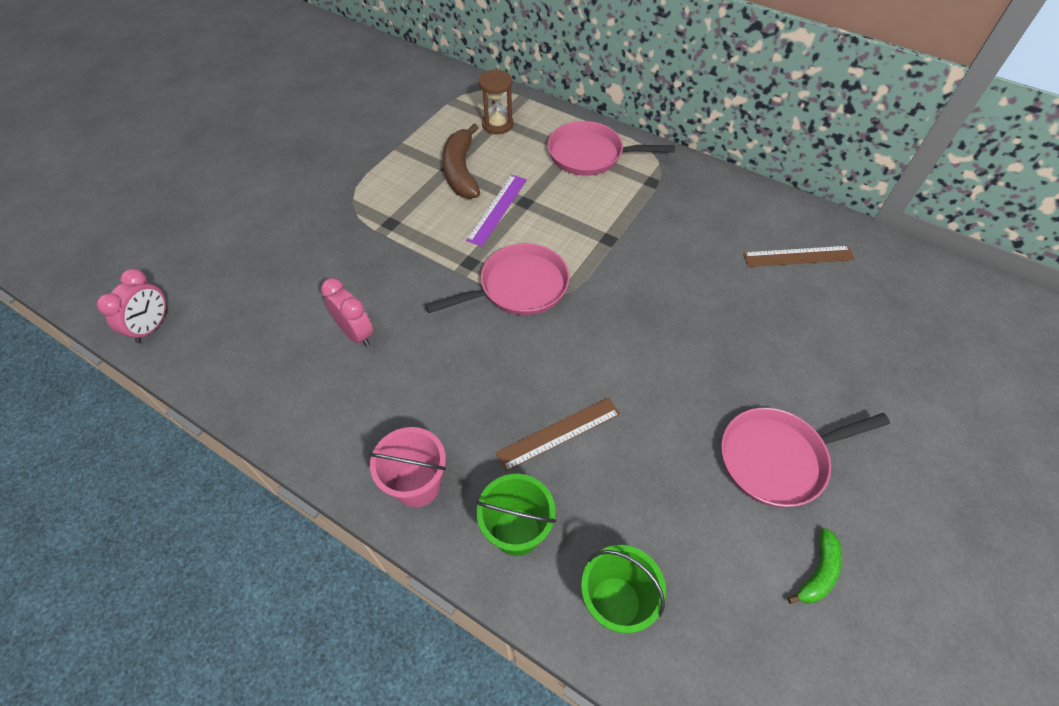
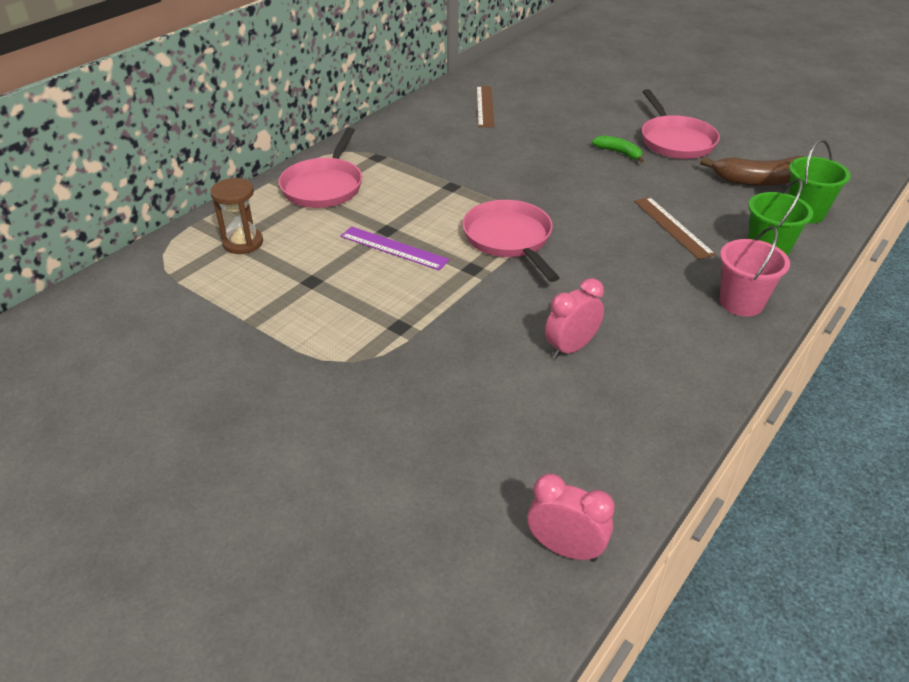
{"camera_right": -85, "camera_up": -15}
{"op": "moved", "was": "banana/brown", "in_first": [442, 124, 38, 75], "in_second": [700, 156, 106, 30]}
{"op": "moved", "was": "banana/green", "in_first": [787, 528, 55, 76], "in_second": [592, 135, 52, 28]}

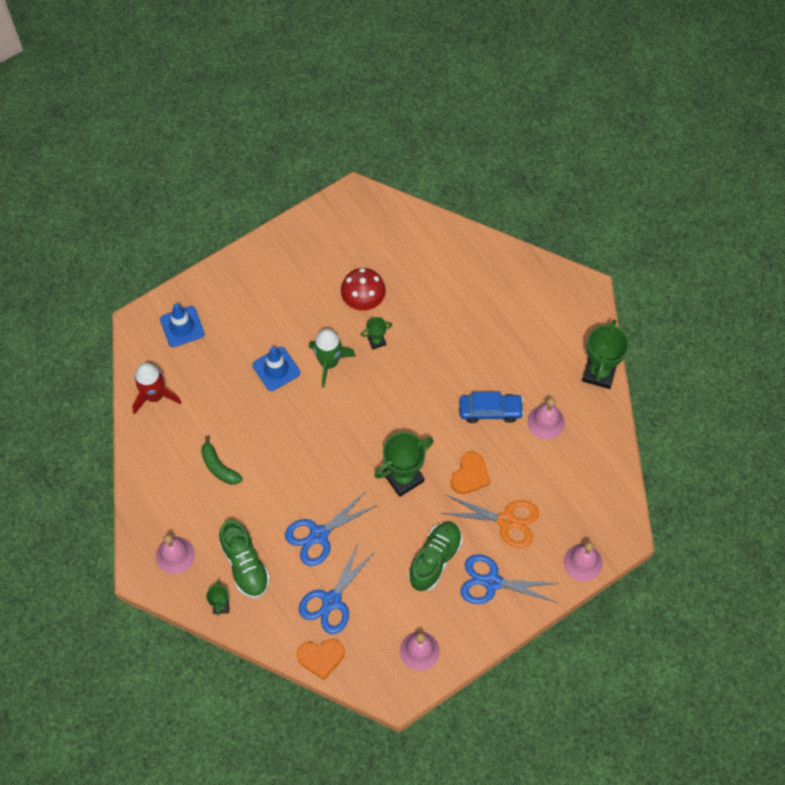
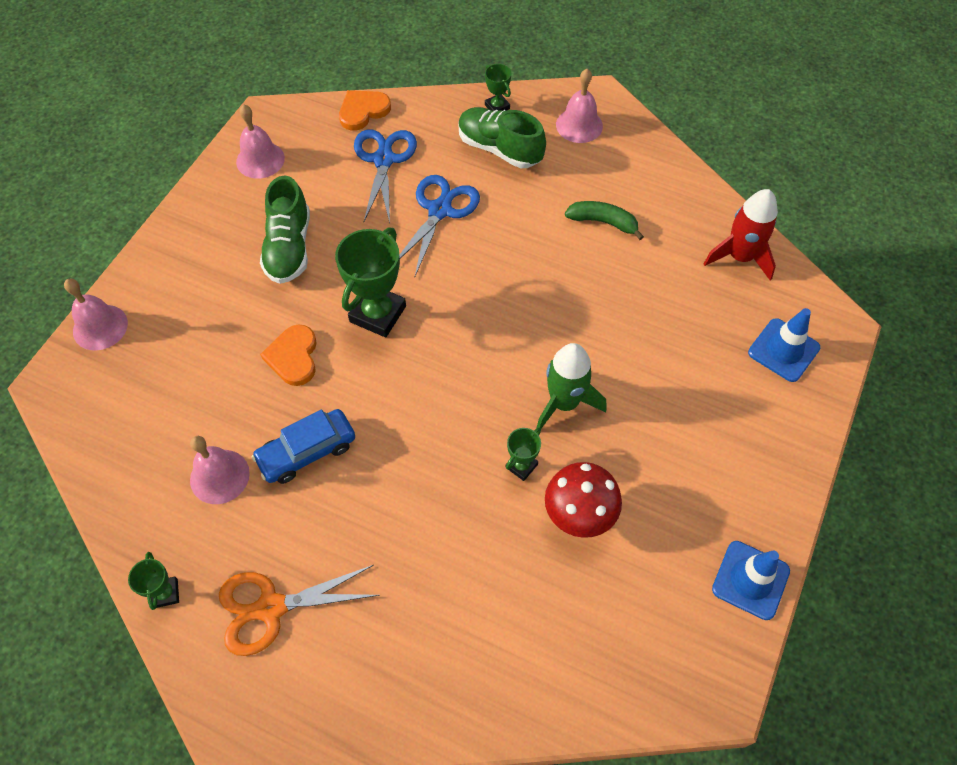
{"camera_right": 150, "camera_up": -5}
{"op": "resized", "was": "trophy/green", "in_first": [582, 319, 47, 70], "in_second": [128, 552, 51, 58], "ratio": 0.51}
{"op": "moved", "was": "traffic cone/blue", "in_first": [252, 347, 48, 44], "in_second": [712, 541, 78, 79]}
{"op": "moved", "was": "scissors/orange", "in_first": [441, 495, 98, 53], "in_second": [219, 565, 161, 91]}
{"op": "removed", "was": "scissors/blue", "in_first": [460, 554, 100, 50]}

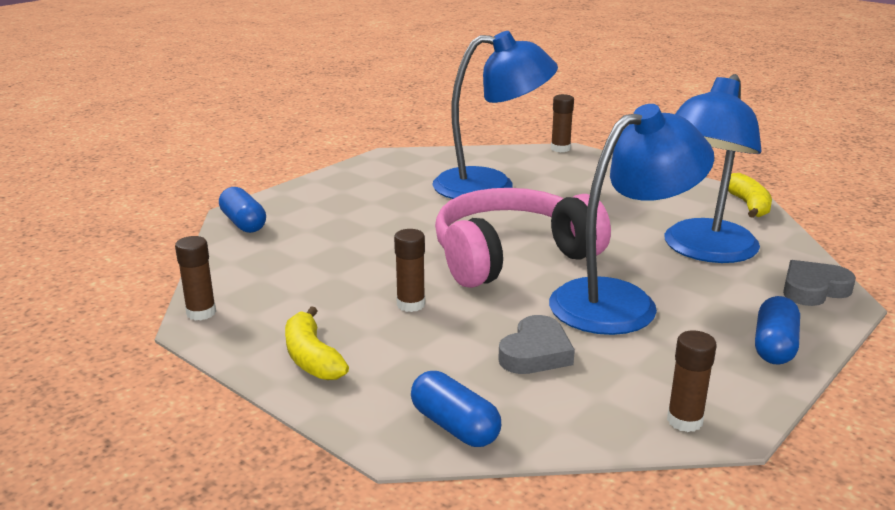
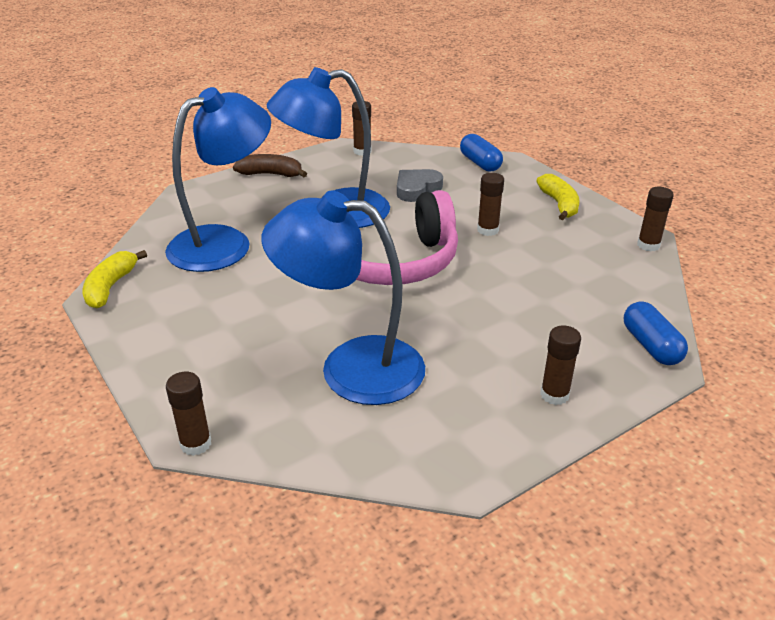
{"camera_right": -165, "camera_up": 10}
{"op": "removed", "was": "heart/grey", "in_first": [783, 260, 73, 46]}
{"op": "replaced", "was": "capsule/blue", "now": "banana/brown", "in_first": [755, 296, 45, 69], "in_second": [233, 154, 74, 23]}
{"op": "added", "now": "glue stick/brown", "in_second": [540, 325, 41, 80]}

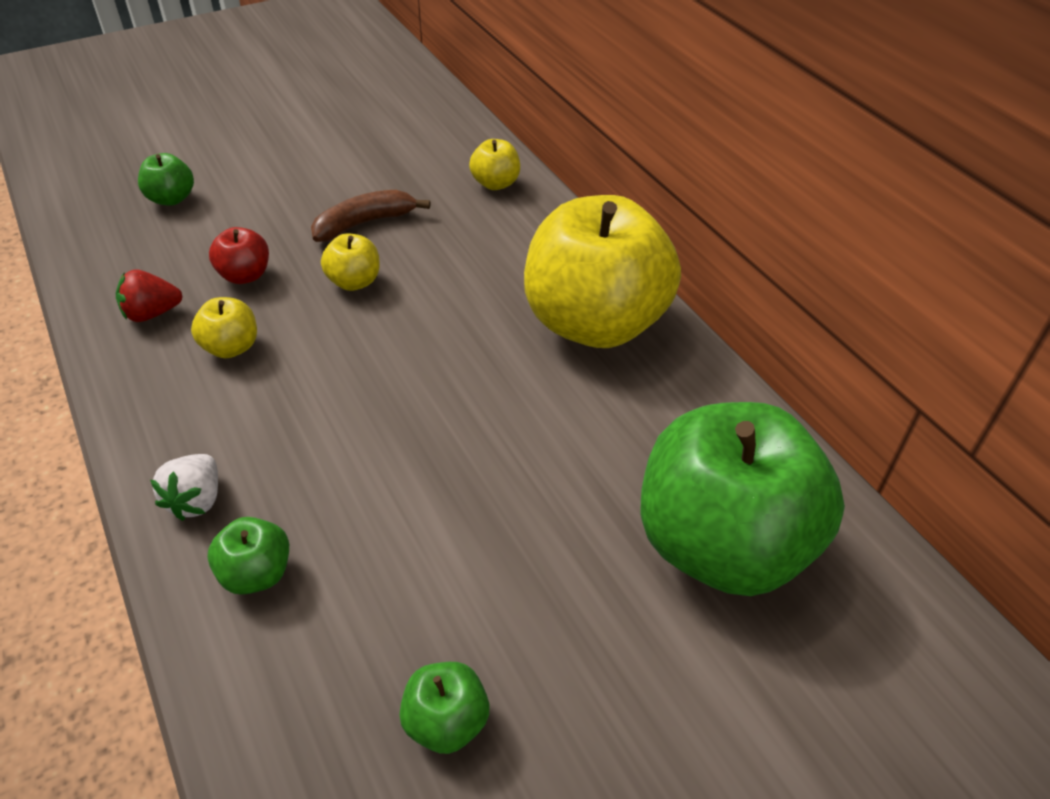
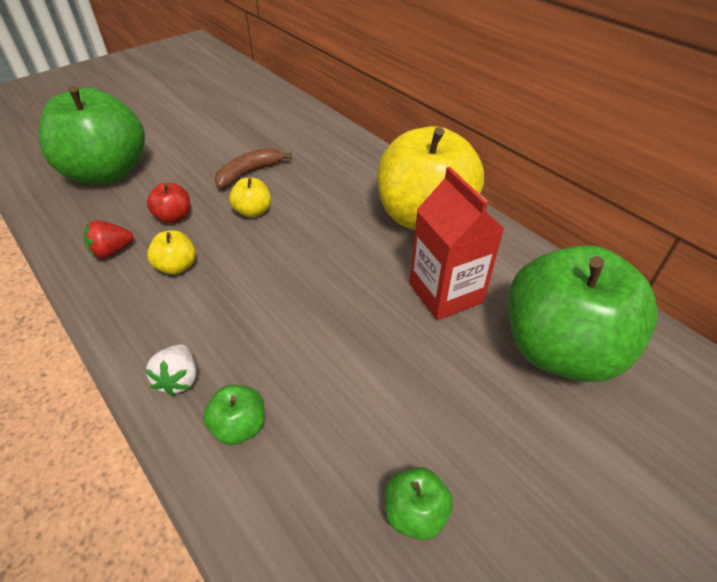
{"camera_right": -10, "camera_up": 0}
{"op": "removed", "was": "apple/yellow", "in_first": [469, 139, 51, 51]}
{"op": "resized", "was": "apple/green", "in_first": [138, 153, 56, 53], "in_second": [39, 85, 106, 100], "ratio": 2.48}
{"op": "added", "now": "carton/red", "in_second": [409, 167, 95, 153]}

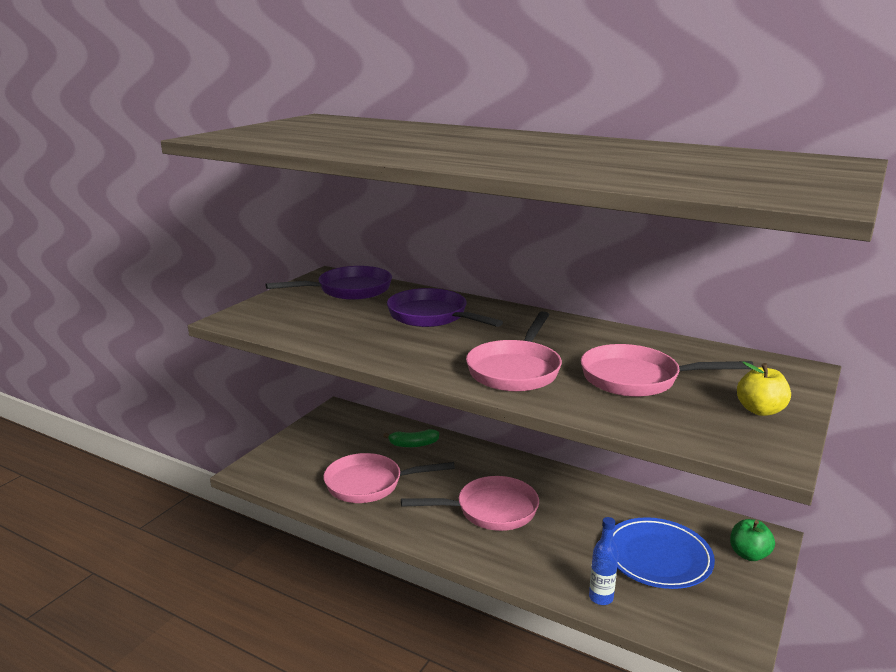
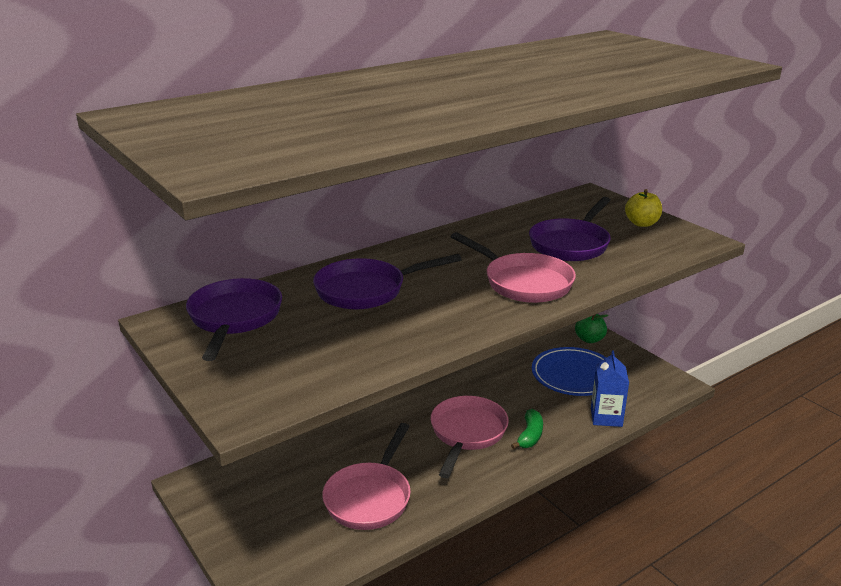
{"camera_right": -65, "camera_up": 5}
{"op": "recoloured", "was": "pan/pink", "now": "pan/purple", "in_first": [581, 344, 172, 53], "in_second": [529, 197, 82, 64]}
{"op": "moved", "was": "banana/green", "in_first": [383, 429, 56, 18], "in_second": [511, 409, 32, 40]}
{"op": "replaced", "was": "bottle/blue", "now": "carton/blue", "in_first": [589, 517, 29, 88], "in_second": [591, 350, 38, 77]}

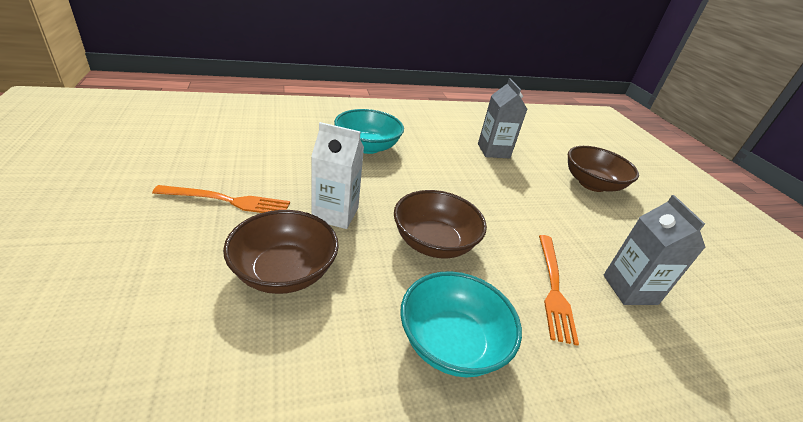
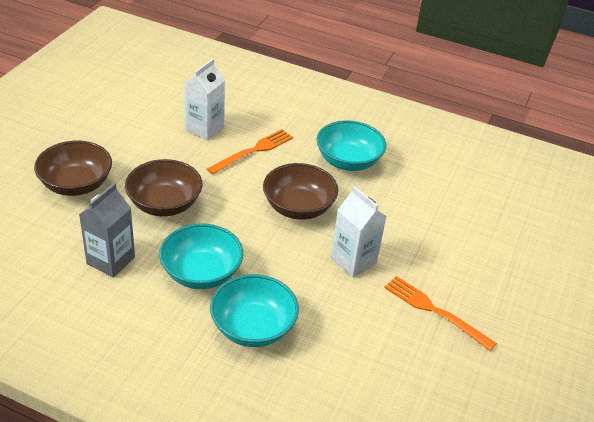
{"camera_right": -140, "camera_up": 5}
{"op": "recoloured", "was": "carton/grey", "now": "carton/white", "in_first": [604, 195, 102, 110], "in_second": [184, 59, 41, 81]}
{"op": "moved", "was": "bowl/brown", "in_first": [223, 210, 116, 84], "in_second": [125, 159, 77, 57]}
{"op": "added", "now": "bowl/turquoise", "in_second": [159, 224, 84, 65]}

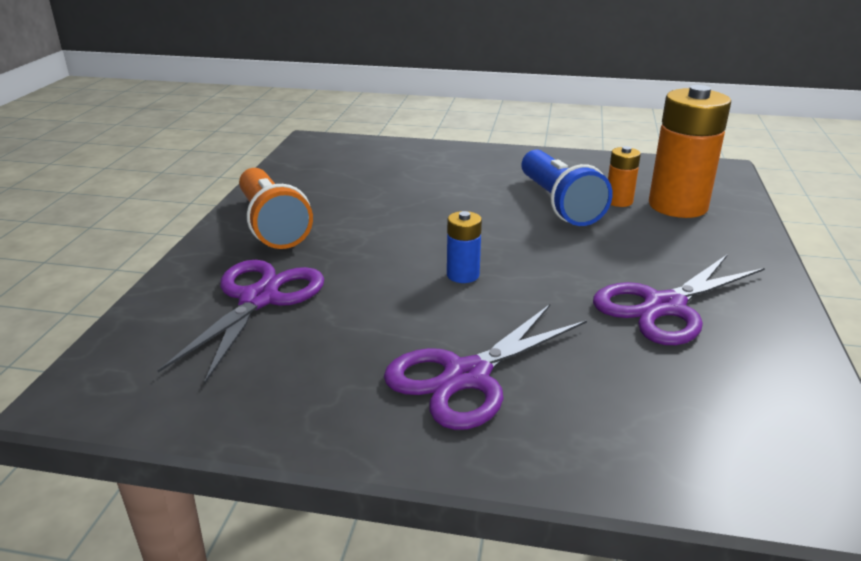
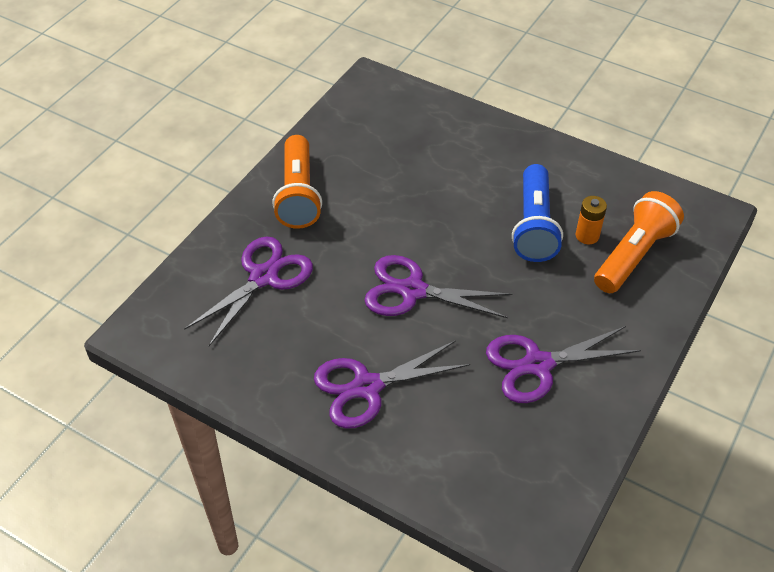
{"camera_right": 20, "camera_up": 20}
{"op": "replaced", "was": "battery/orange", "now": "flashlight/orange", "in_first": [649, 85, 82, 133], "in_second": [594, 191, 90, 102]}
{"op": "replaced", "was": "battery/blue", "now": "scissors/purple", "in_first": [447, 211, 35, 72], "in_second": [365, 255, 147, 63]}

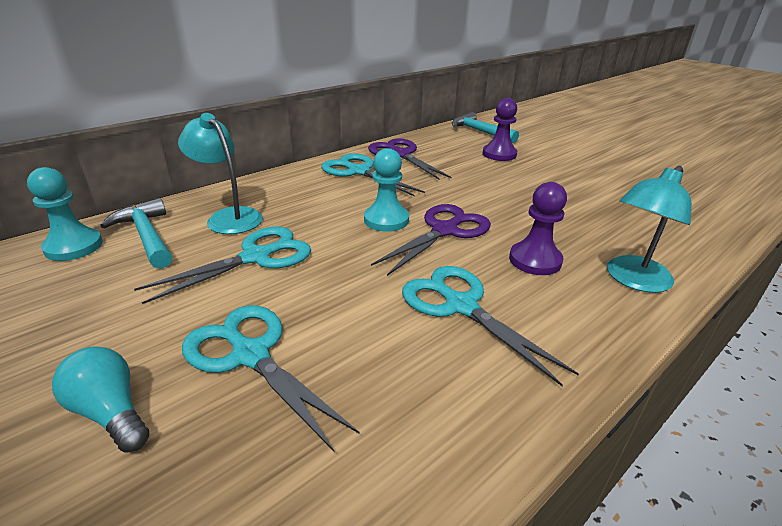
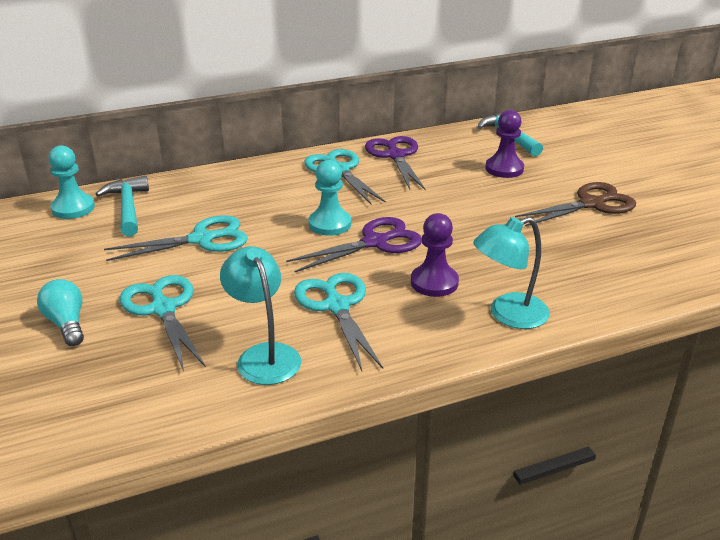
{"camera_right": 20, "camera_up": 0}
{"op": "moved", "was": "lamp/turquoise", "in_first": [178, 113, 85, 121], "in_second": [220, 246, 81, 139]}
{"op": "added", "now": "scissors/brown", "in_second": [515, 182, 121, 44]}

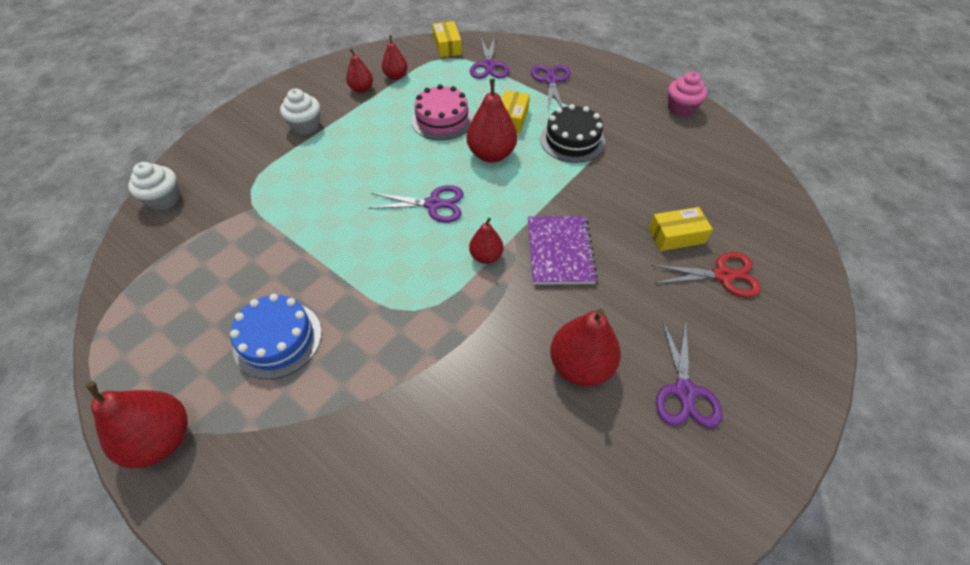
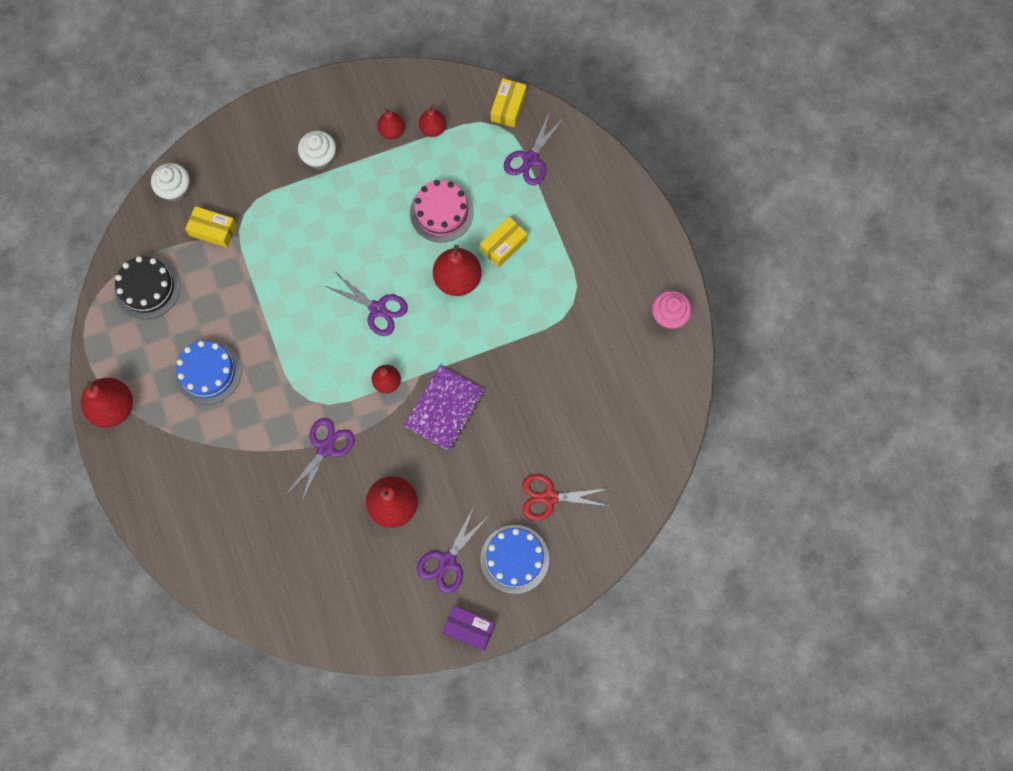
{"camera_right": 30, "camera_up": 20}
{"op": "moved", "was": "scissors/purple", "in_first": [531, 65, 39, 44], "in_second": [287, 418, 68, 86]}
{"op": "moved", "was": "cake/black", "in_first": [540, 104, 65, 59], "in_second": [115, 256, 65, 63]}
{"op": "moved", "was": "box/yellow", "in_first": [649, 207, 64, 44], "in_second": [185, 206, 52, 42]}
{"op": "turned", "was": "scissors/red", "in_first": [651, 252, 110, 45], "in_second": [523, 474, 88, 47], "clockwise": 150}
{"op": "added", "now": "cake/blue", "in_second": [480, 525, 69, 69]}
{"op": "added", "now": "box/purple", "in_second": [442, 606, 53, 45]}

